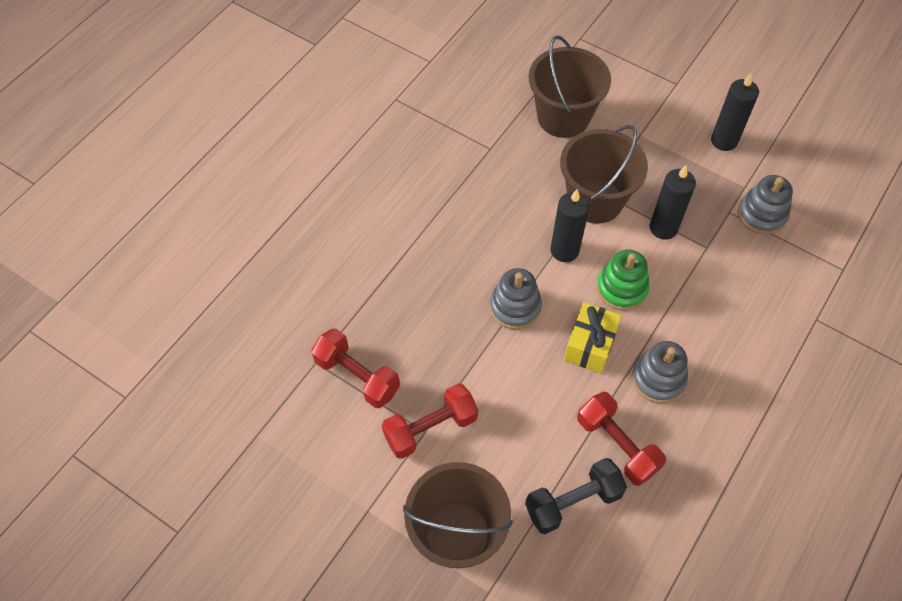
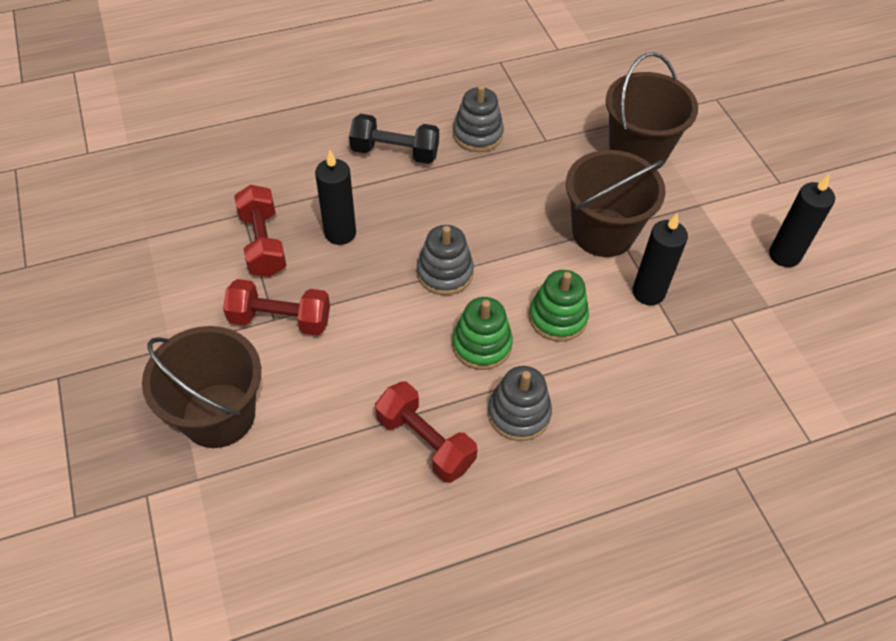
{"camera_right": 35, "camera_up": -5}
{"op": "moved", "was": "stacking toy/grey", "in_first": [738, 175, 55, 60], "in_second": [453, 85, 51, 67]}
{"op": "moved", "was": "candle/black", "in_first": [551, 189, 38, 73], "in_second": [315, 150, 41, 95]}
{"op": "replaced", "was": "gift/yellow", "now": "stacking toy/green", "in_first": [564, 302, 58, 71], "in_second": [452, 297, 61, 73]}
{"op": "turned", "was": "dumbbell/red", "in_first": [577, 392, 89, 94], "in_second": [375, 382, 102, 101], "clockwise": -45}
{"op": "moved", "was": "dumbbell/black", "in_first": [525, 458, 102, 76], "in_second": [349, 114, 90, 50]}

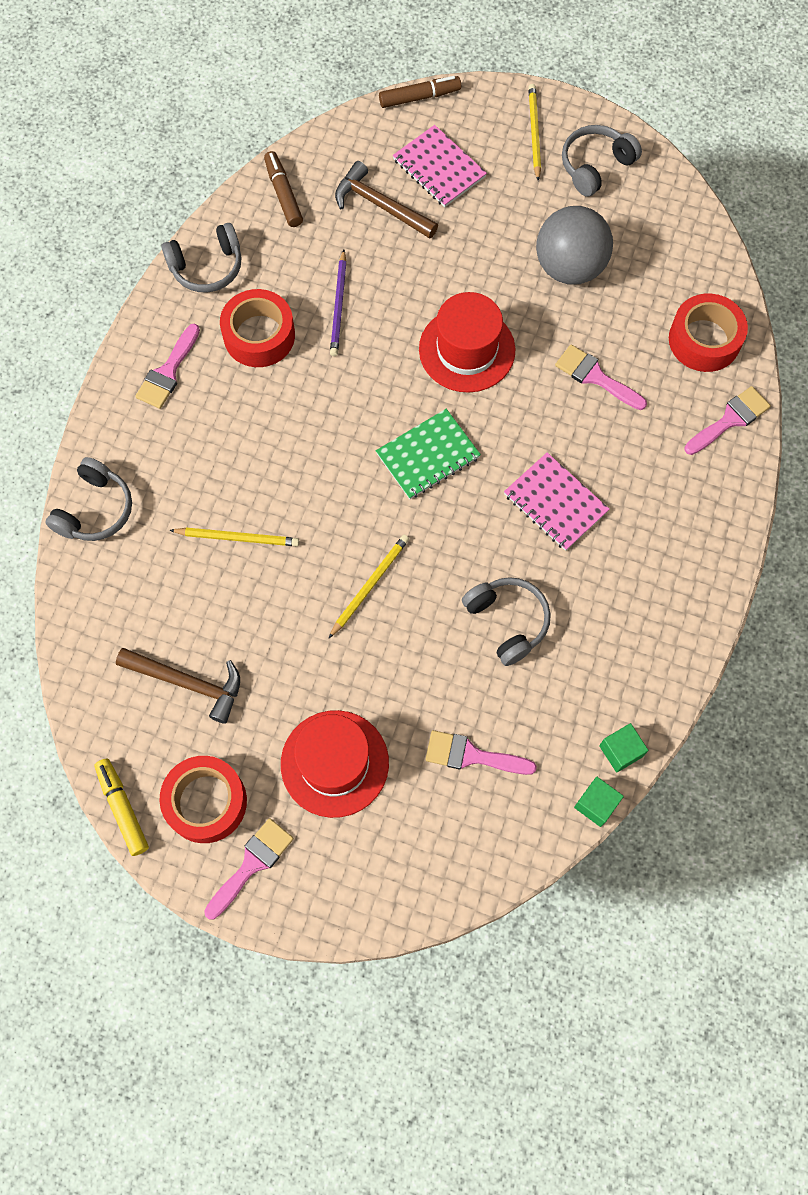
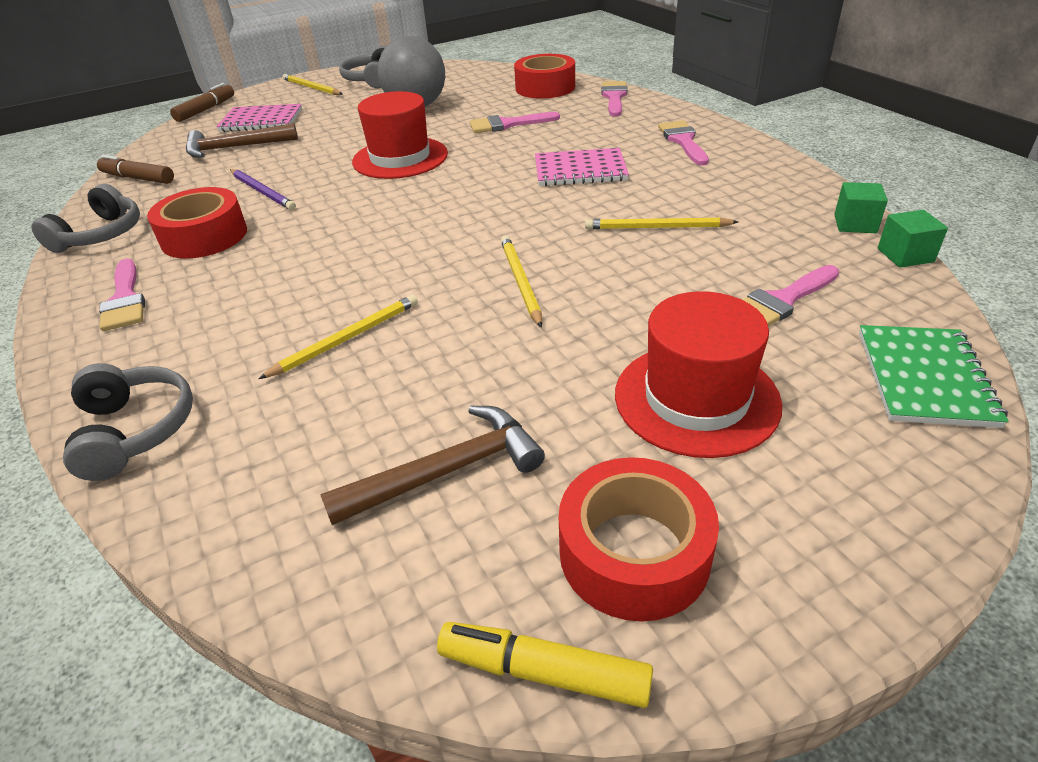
{"camera_right": -45, "camera_up": -30}
{"op": "moved", "was": "notebook/green", "in_first": [376, 409, 105, 90], "in_second": [859, 325, 150, 103]}
{"op": "replaced", "was": "headphones/grey", "now": "pencil/yellow", "in_first": [462, 577, 89, 89], "in_second": [585, 217, 153, 12]}
{"op": "moved", "was": "brush/pink", "in_first": [204, 818, 90, 101], "in_second": [658, 121, 51, 44]}

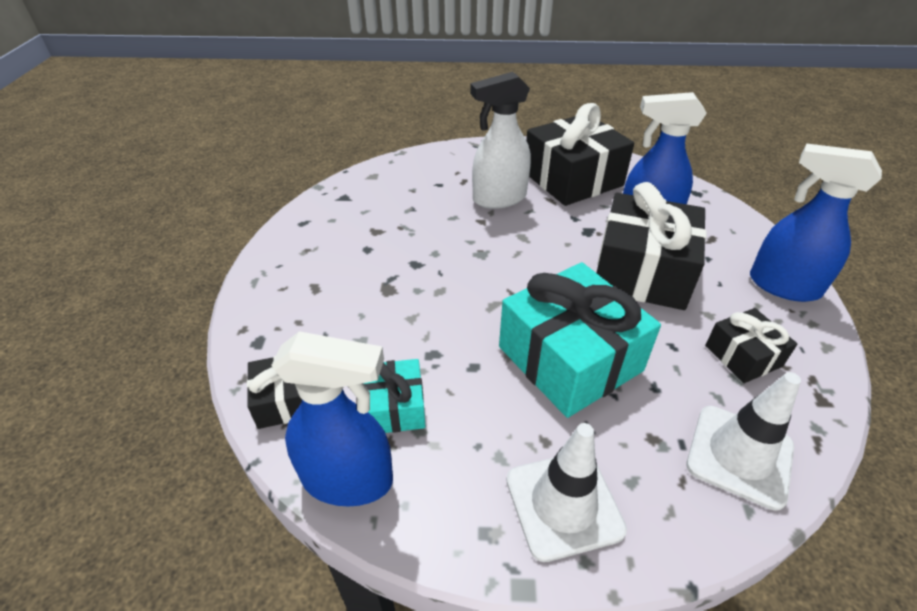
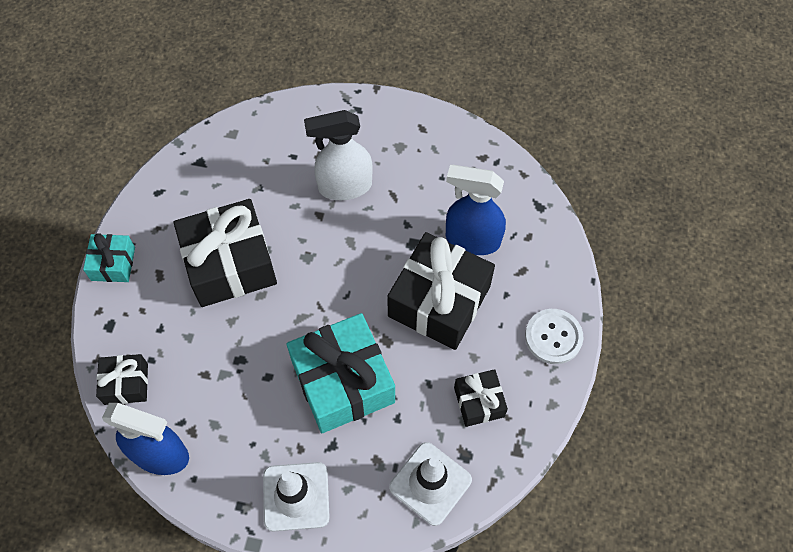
{"camera_right": 10, "camera_up": 20}
{"op": "moved", "was": "gift/black", "in_first": [526, 103, 108, 103], "in_second": [174, 199, 103, 108]}
{"op": "replaced", "was": "spray bottle/blue", "now": "button/white", "in_first": [750, 143, 132, 159], "in_second": [525, 309, 58, 55]}
{"op": "moved", "was": "gift/turquoise", "in_first": [363, 359, 63, 74], "in_second": [83, 233, 52, 49]}

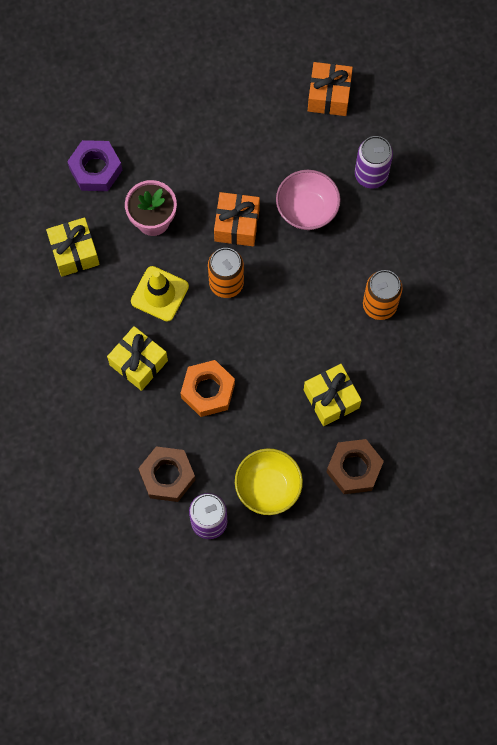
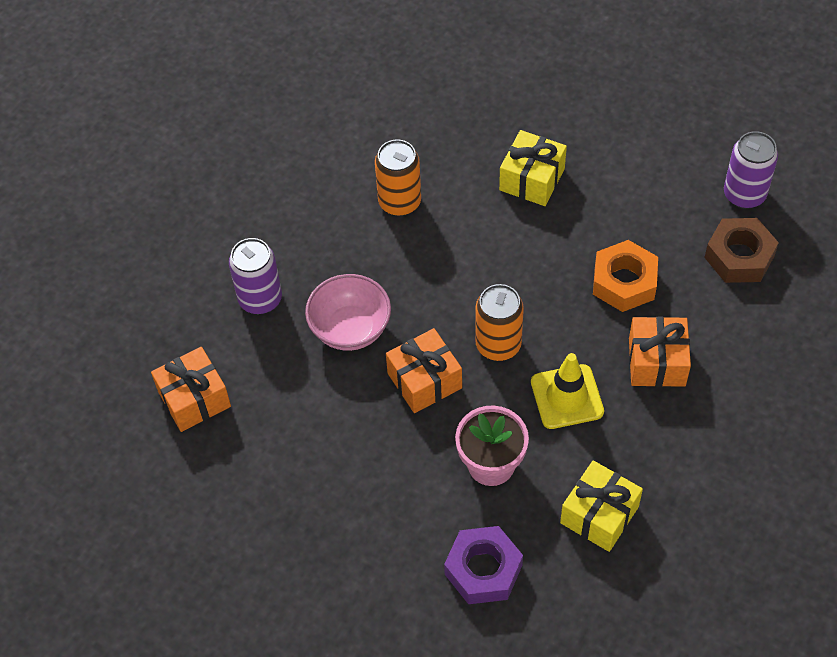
{"camera_right": -125, "camera_up": -15}
{"op": "recoloured", "was": "gift/yellow", "now": "gift/orange", "in_first": [107, 326, 61, 65], "in_second": [629, 317, 62, 70]}
{"op": "removed", "was": "nut/brown", "in_first": [327, 439, 57, 55]}
{"op": "removed", "was": "bowl/yellow", "in_first": [235, 448, 68, 67]}

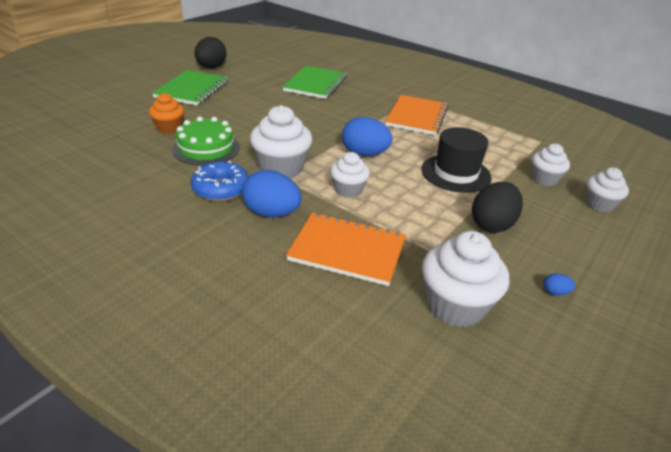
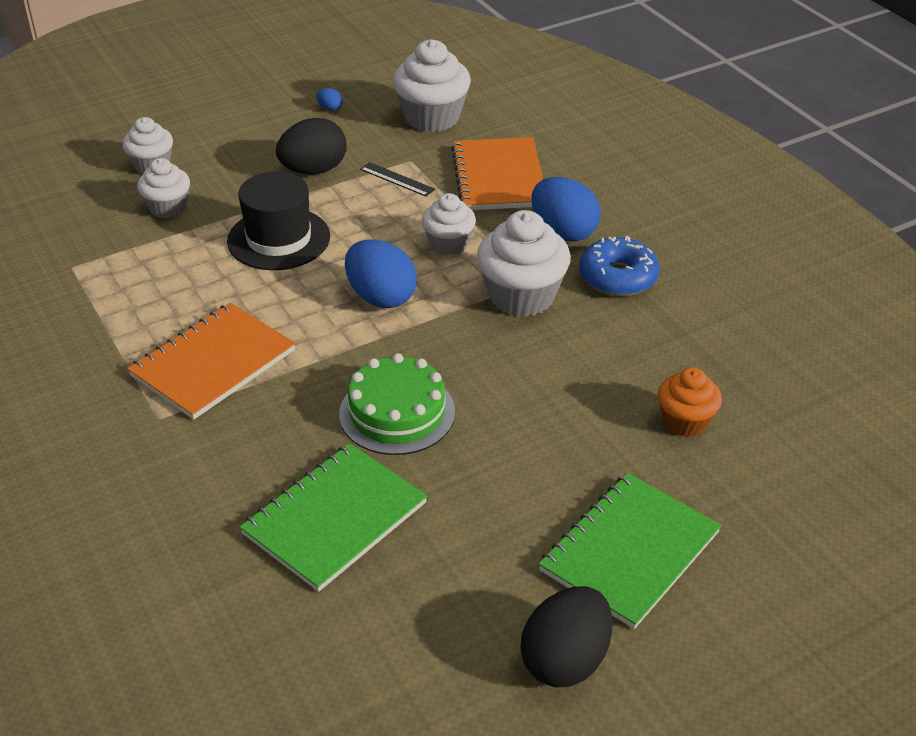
{"camera_right": -155, "camera_up": 5}
{"op": "moved", "was": "cake/green", "in_first": [172, 117, 68, 49], "in_second": [339, 353, 116, 102]}
{"op": "turned", "was": "notebook/orange", "in_first": [286, 213, 120, 73], "in_second": [451, 137, 92, 73], "clockwise": 45}
{"op": "added", "now": "ruler/black", "in_second": [360, 162, 75, 34]}

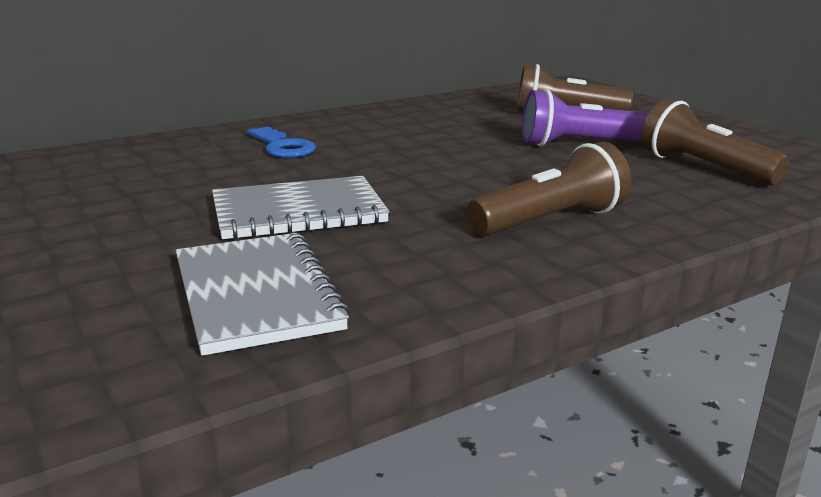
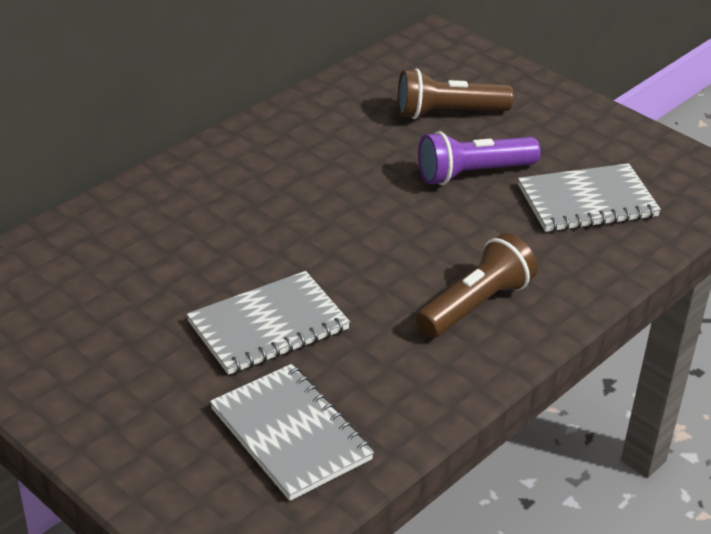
{"camera_right": -15, "camera_up": 15}
{"op": "replaced", "was": "flashlight/brown", "now": "notebook/grey", "in_first": [641, 99, 148, 86], "in_second": [518, 163, 143, 69]}
{"op": "removed", "was": "key/blue", "in_first": [247, 127, 69, 31]}

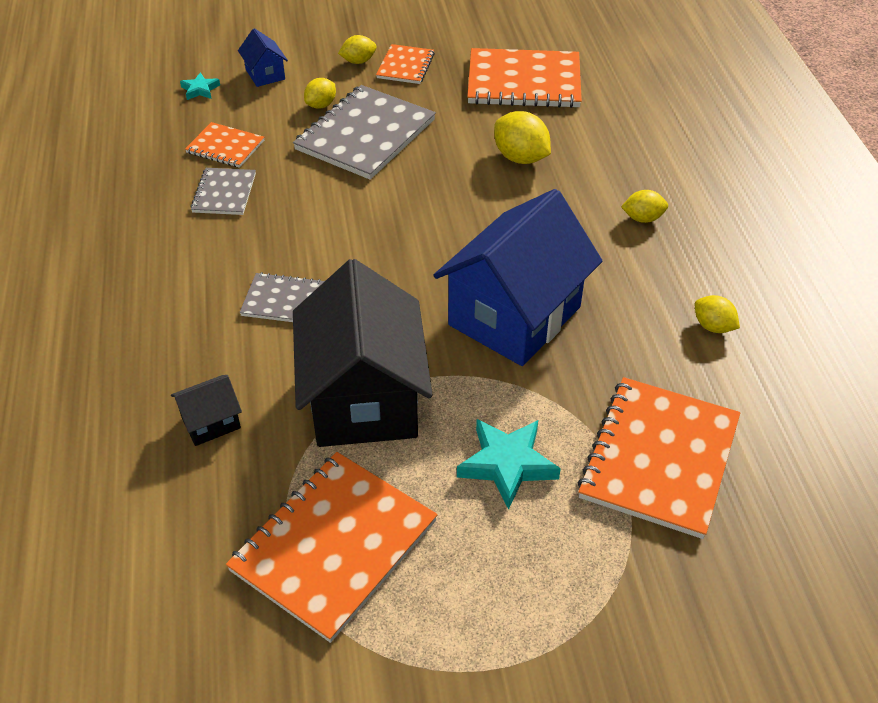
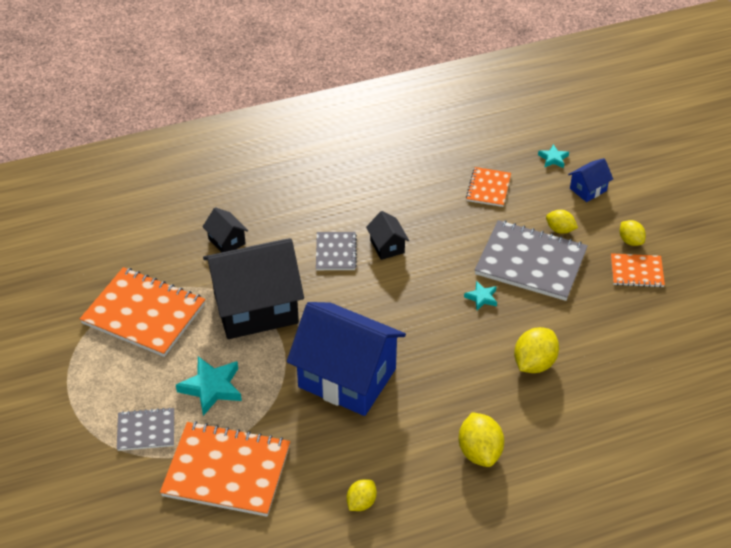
{"camera_right": 80, "camera_up": 0}
{"op": "removed", "was": "notebook/orange", "in_first": [467, 48, 115, 60]}
{"op": "moved", "was": "notebook/grey", "in_first": [191, 168, 65, 47], "in_second": [117, 407, 57, 44]}
{"op": "resized", "was": "lemon/yellow", "in_first": [621, 190, 47, 33], "in_second": [458, 412, 46, 55], "ratio": 1.63}
{"op": "added", "now": "house/black", "in_second": [366, 211, 43, 49]}
{"op": "added", "now": "star/turquoise", "in_second": [464, 281, 33, 29]}

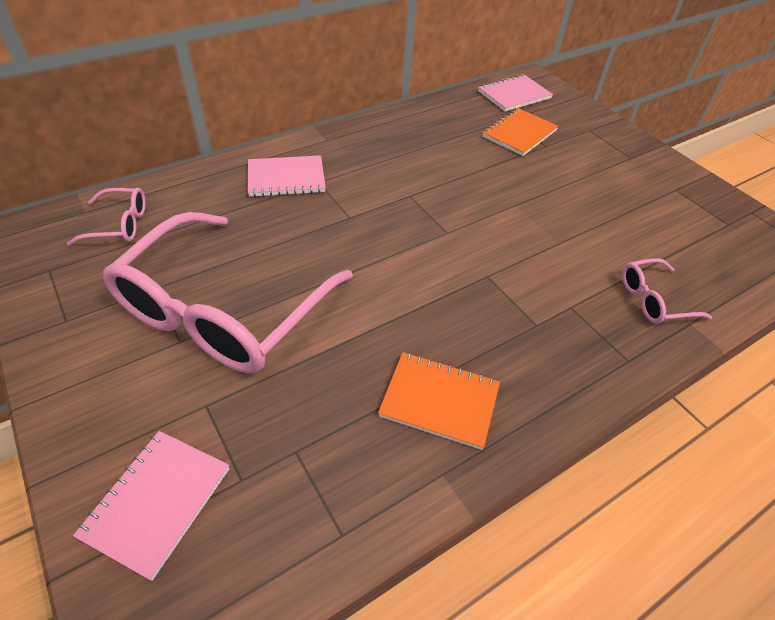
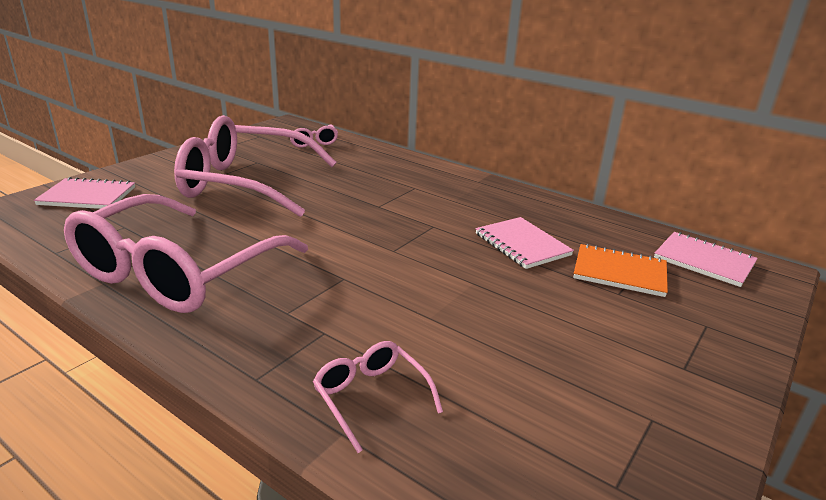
{"camera_right": 70, "camera_up": -20}
{"op": "moved", "was": "notebook/pink", "in_first": [248, 155, 78, 42], "in_second": [475, 217, 99, 52]}
{"op": "replaced", "was": "notebook/orange", "now": "glasses/pink", "in_first": [378, 352, 122, 98], "in_second": [64, 194, 244, 119]}

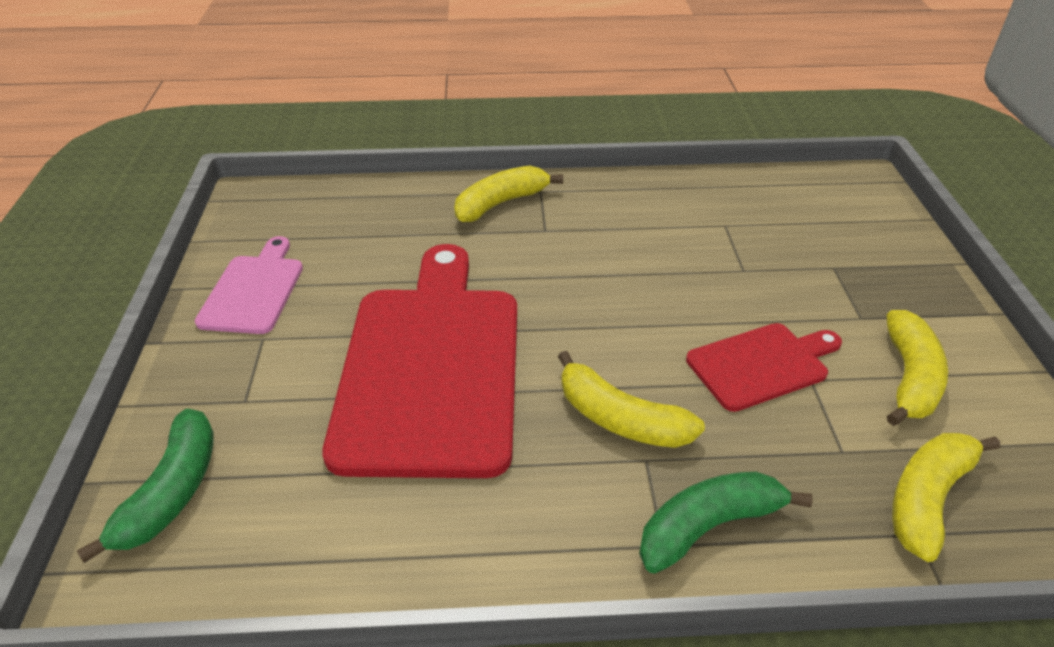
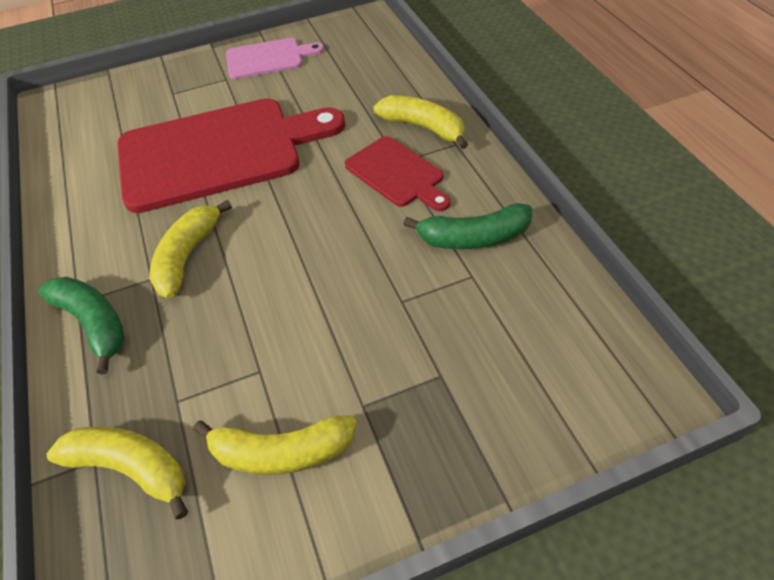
{"camera_right": 75, "camera_up": 10}
{"op": "moved", "was": "cutting board/red", "in_first": [686, 323, 156, 89], "in_second": [345, 136, 106, 75]}
{"op": "moved", "was": "banana/green", "in_first": [77, 408, 137, 155], "in_second": [403, 203, 129, 46]}

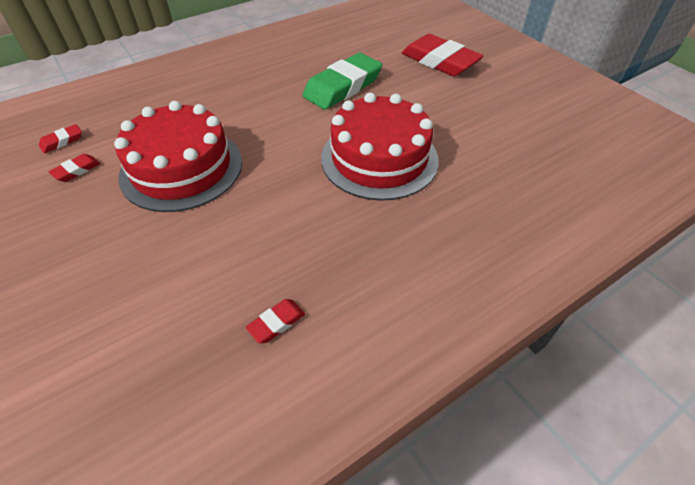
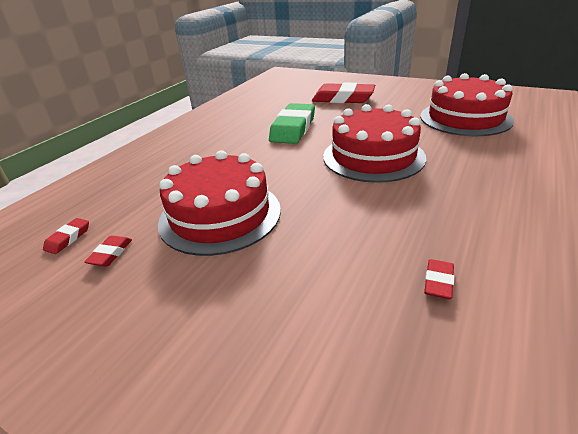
{"camera_right": -25, "camera_up": -15}
{"op": "added", "now": "cake/red", "in_second": [420, 73, 94, 63]}

